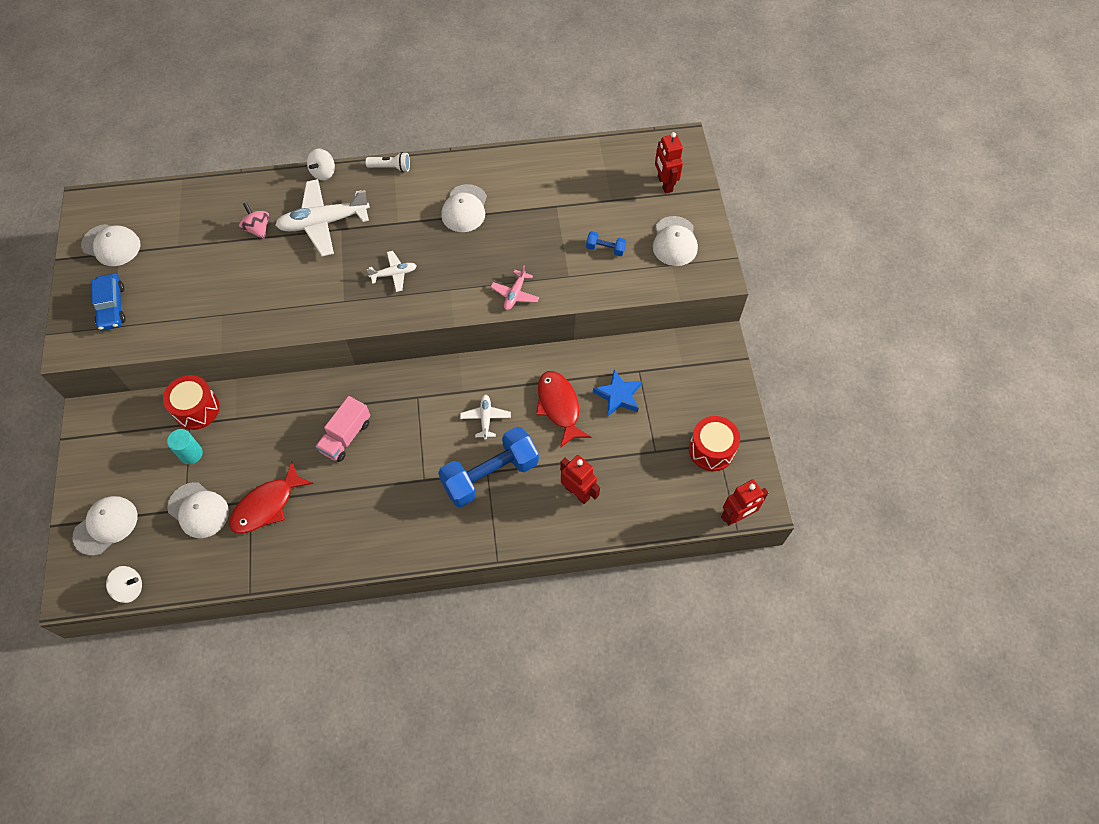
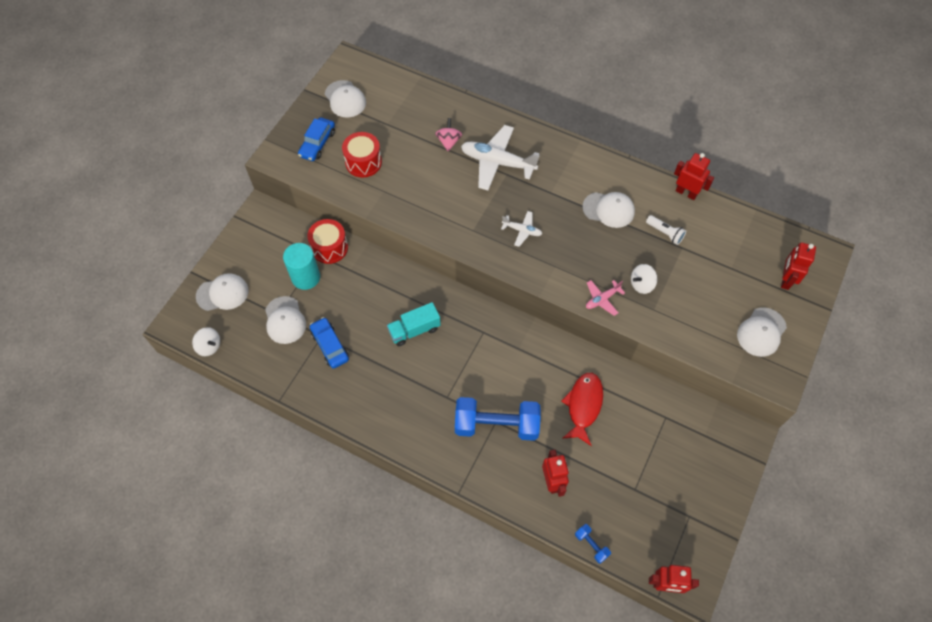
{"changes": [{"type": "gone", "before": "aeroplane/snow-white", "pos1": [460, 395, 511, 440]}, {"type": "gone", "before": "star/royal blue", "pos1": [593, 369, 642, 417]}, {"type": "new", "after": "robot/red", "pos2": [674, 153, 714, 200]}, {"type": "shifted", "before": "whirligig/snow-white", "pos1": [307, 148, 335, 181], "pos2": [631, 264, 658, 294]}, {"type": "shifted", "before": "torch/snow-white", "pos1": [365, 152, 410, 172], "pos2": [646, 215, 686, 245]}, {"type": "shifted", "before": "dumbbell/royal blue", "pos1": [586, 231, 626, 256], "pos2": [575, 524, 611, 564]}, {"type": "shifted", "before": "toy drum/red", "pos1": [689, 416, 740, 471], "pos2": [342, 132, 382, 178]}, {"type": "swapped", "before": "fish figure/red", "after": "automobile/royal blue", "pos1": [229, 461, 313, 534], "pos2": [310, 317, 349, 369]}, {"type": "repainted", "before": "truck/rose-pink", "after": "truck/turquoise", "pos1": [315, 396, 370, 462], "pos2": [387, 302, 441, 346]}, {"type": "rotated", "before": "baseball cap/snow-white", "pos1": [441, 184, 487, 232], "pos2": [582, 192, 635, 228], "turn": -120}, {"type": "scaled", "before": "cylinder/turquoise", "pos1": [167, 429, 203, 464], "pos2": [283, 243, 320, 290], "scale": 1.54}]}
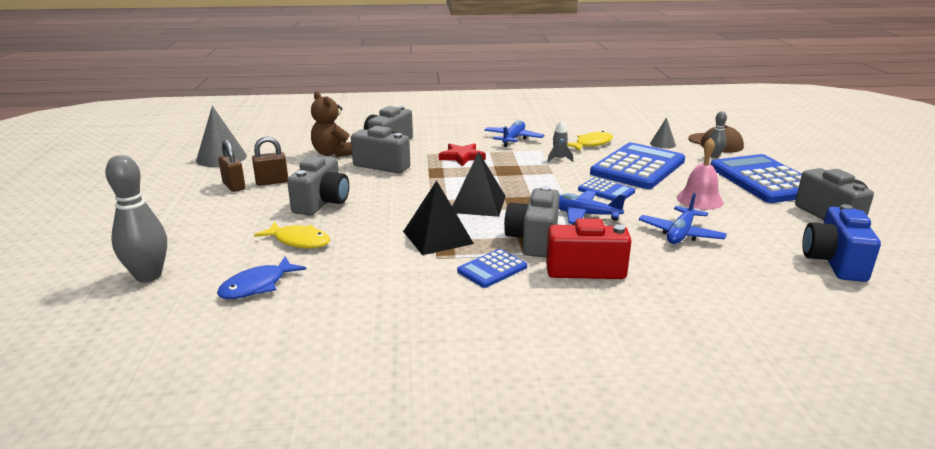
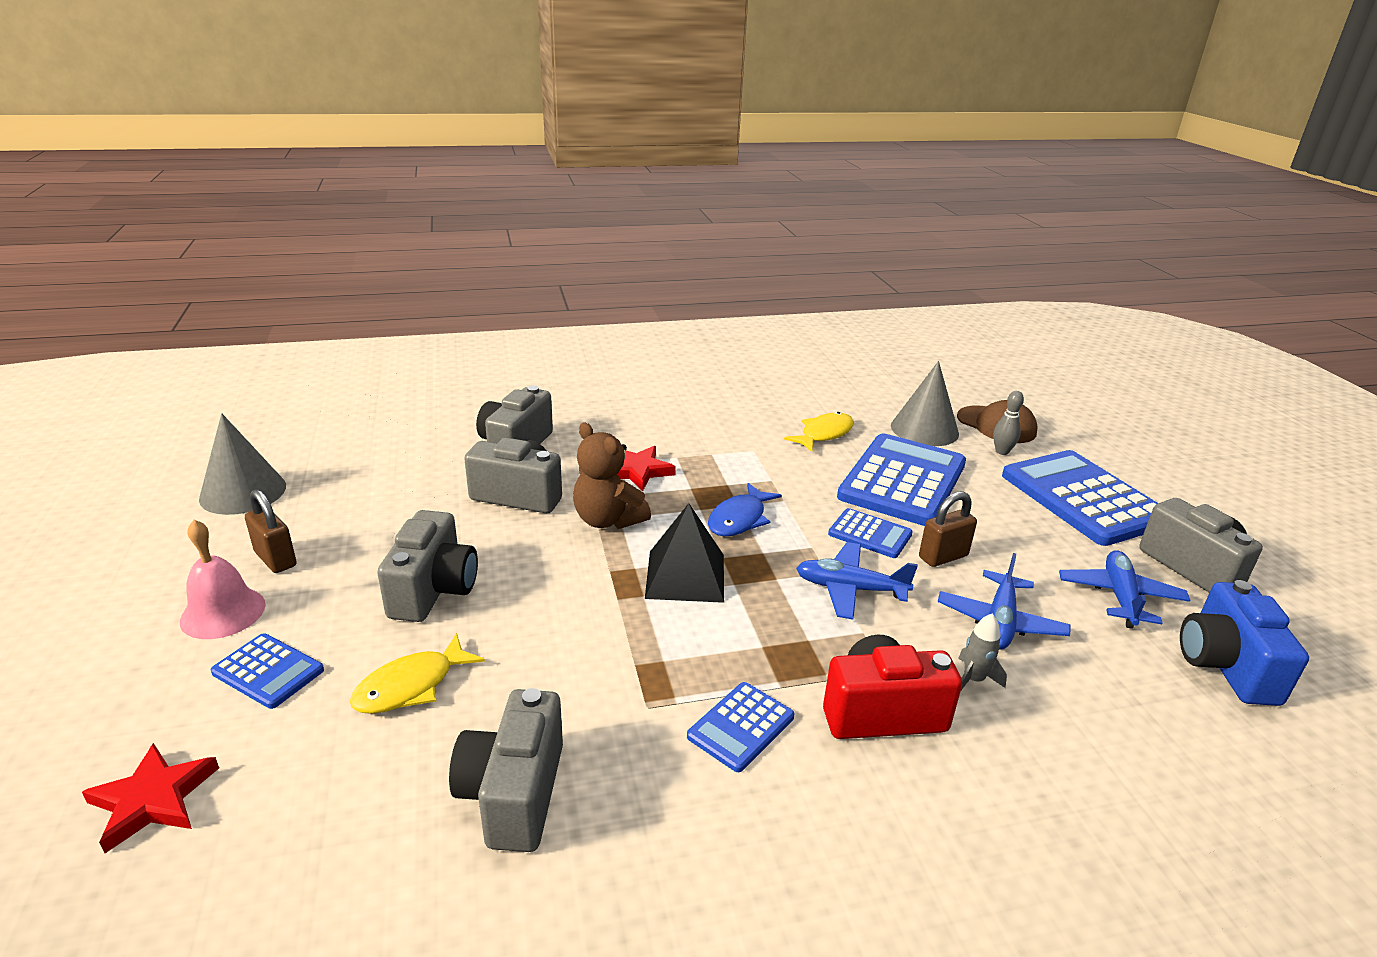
{"changes": [{"type": "gone", "before": "pyramid shape/ebony", "pos1": [403, 180, 474, 255]}, {"type": "new", "after": "pocket calculator/royal blue", "pos2": [211, 634, 324, 709]}, {"type": "shifted", "before": "fish figure/royal blue", "pos1": [217, 257, 306, 299], "pos2": [708, 483, 782, 536]}, {"type": "shifted", "before": "padlock/russet", "pos1": [252, 137, 288, 186], "pos2": [919, 491, 977, 567]}, {"type": "shifted", "before": "stuffed bear/russet", "pos1": [311, 92, 352, 157], "pos2": [573, 422, 651, 529]}, {"type": "shifted", "before": "aeroplane/royal blue", "pos1": [484, 120, 544, 147], "pos2": [1059, 550, 1190, 629]}, {"type": "shifted", "before": "photo camera/grey", "pos1": [504, 186, 560, 258], "pos2": [449, 688, 563, 852]}, {"type": "shifted", "before": "spaceship/grey", "pos1": [547, 120, 573, 162], "pos2": [958, 613, 1007, 690]}, {"type": "shifted", "before": "school bell/rose-pink", "pos1": [677, 138, 724, 210], "pos2": [180, 520, 266, 639]}, {"type": "swapped", "before": "skittle/grey", "after": "star/red", "pos1": [105, 155, 167, 282], "pos2": [82, 743, 219, 853]}, {"type": "rotated", "before": "fish figure/bright yellow", "pos1": [254, 222, 330, 248], "pos2": [350, 633, 485, 714], "turn": 120}, {"type": "scaled", "before": "solid cone/grey", "pos1": [650, 117, 676, 149], "pos2": [891, 361, 959, 446], "scale": 1.83}]}
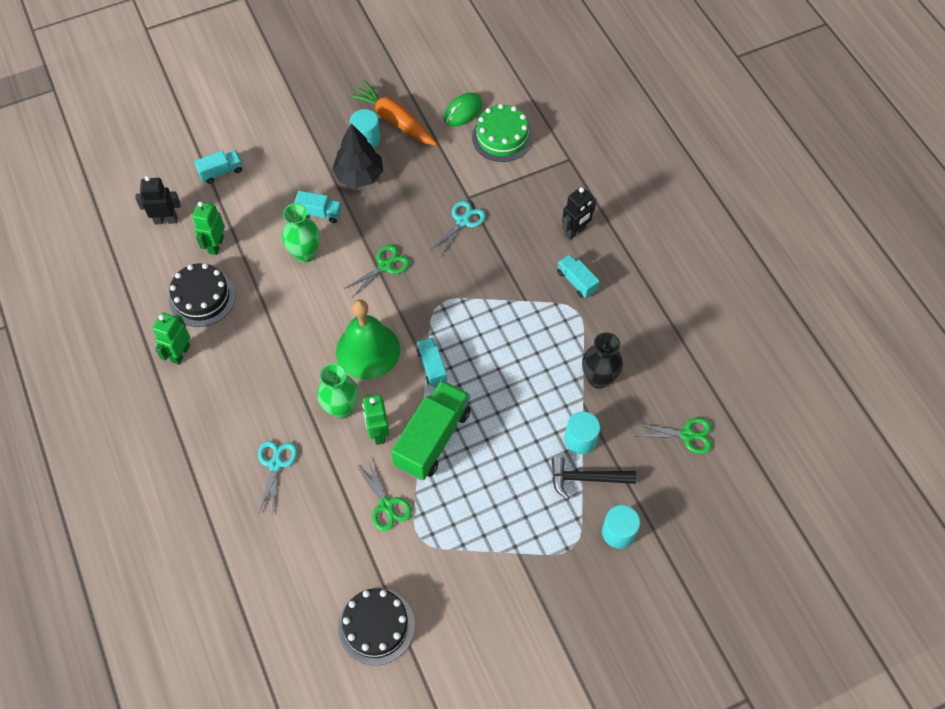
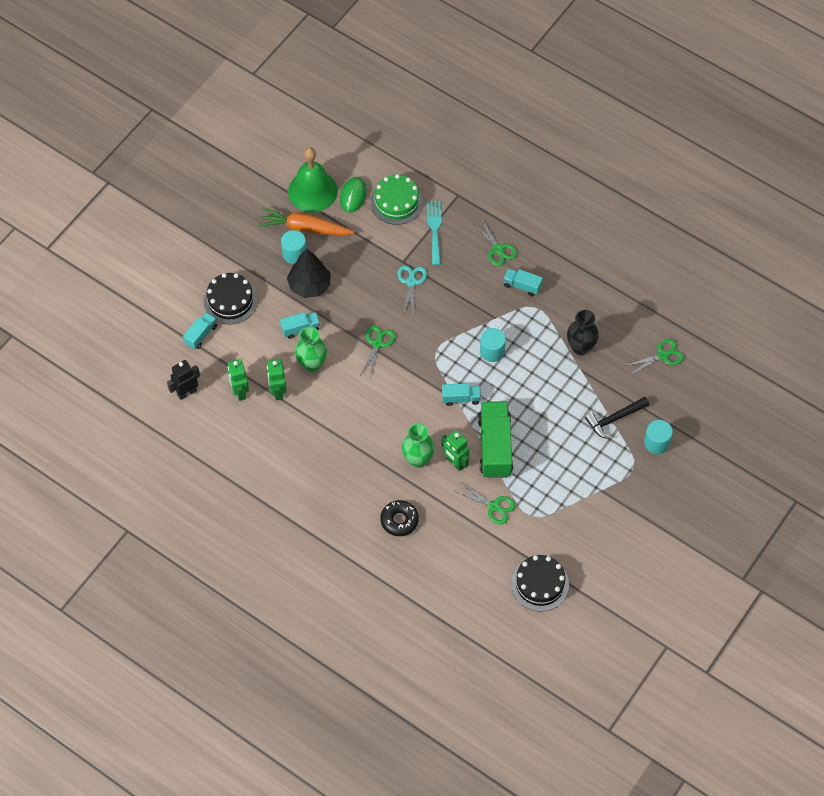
{"changes": [{"type": "new", "after": "table fork/turquoise", "pos2": [427, 201, 442, 265]}, {"type": "shifted", "before": "robot/leaf-green", "pos1": [152, 312, 190, 365], "pos2": [267, 359, 287, 401]}, {"type": "shifted", "before": "cake/ebony", "pos1": [169, 263, 235, 327], "pos2": [204, 273, 258, 325]}, {"type": "shifted", "before": "school bell/leaf-green", "pos1": [336, 300, 400, 380], "pos2": [288, 147, 338, 212]}, {"type": "shifted", "before": "cylinder/turquoise", "pos1": [565, 412, 600, 454], "pos2": [480, 328, 506, 362]}, {"type": "swapped", "before": "pair of scissors/turquoise", "after": "donut/ebony", "pos1": [258, 441, 297, 514], "pos2": [380, 500, 419, 536]}, {"type": "swapped", "before": "robot/ebony", "after": "pair of scissors/leaf-green", "pos1": [562, 187, 597, 240], "pos2": [473, 218, 517, 266]}, {"type": "rotated", "before": "truck/turquoise", "pos1": [417, 337, 447, 387], "pos2": [442, 383, 481, 406], "turn": 135}]}
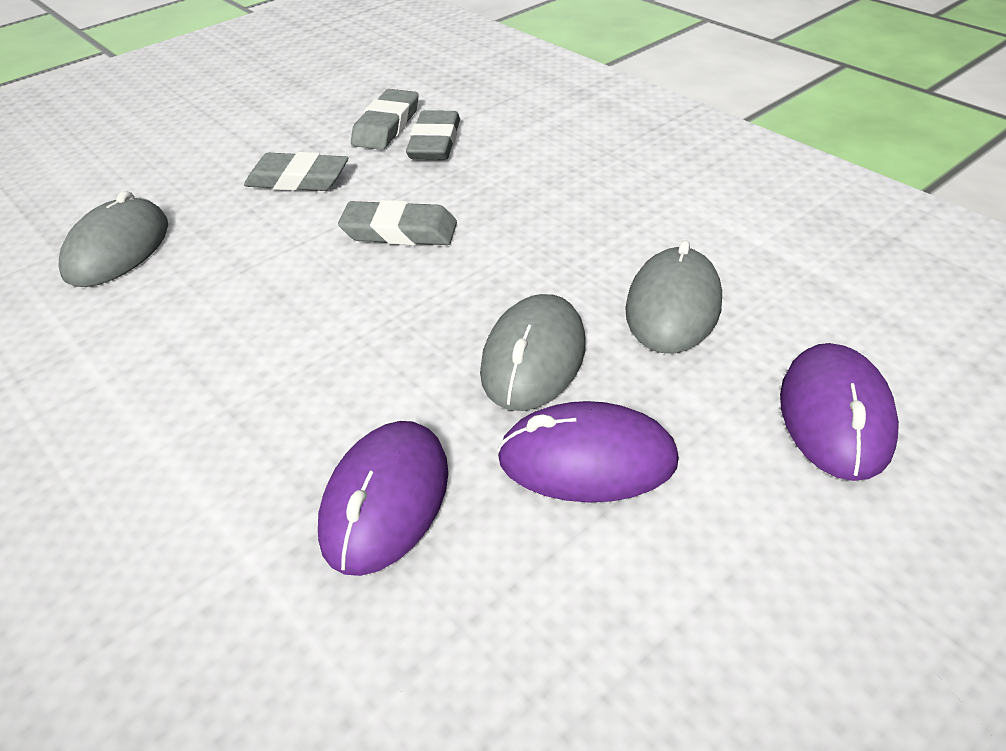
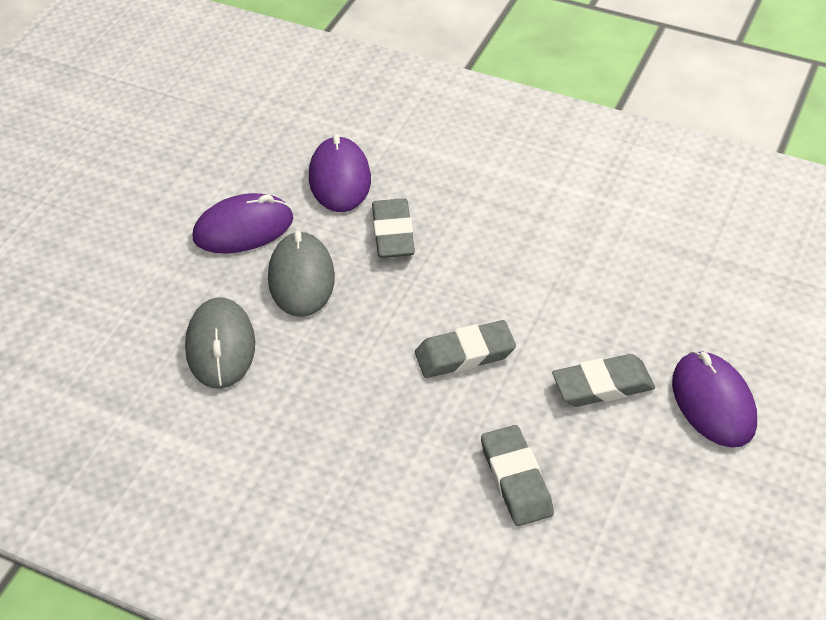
{"changes": [{"type": "gone", "before": "mouse/grey", "pos1": [59, 191, 168, 287]}, {"type": "shifted", "before": "gum eraser/grey", "pos1": [351, 89, 419, 150], "pos2": [372, 198, 415, 258]}, {"type": "shifted", "before": "mouse/purple", "pos1": [780, 343, 899, 481], "pos2": [672, 351, 757, 448]}]}
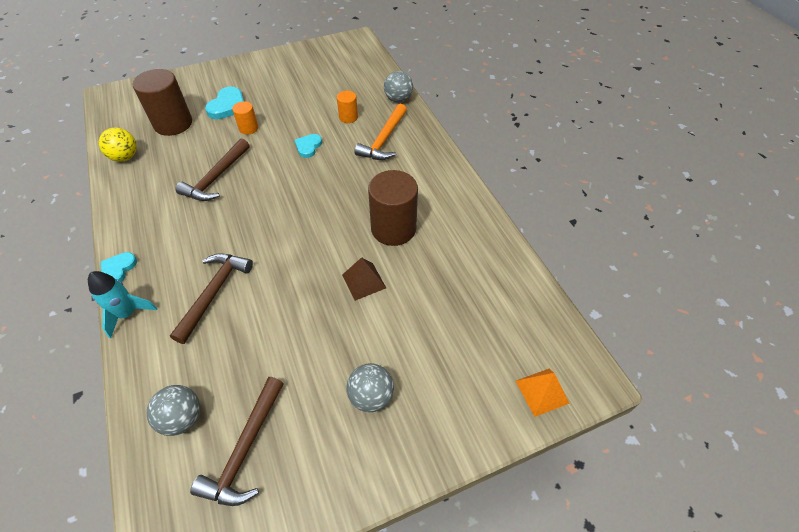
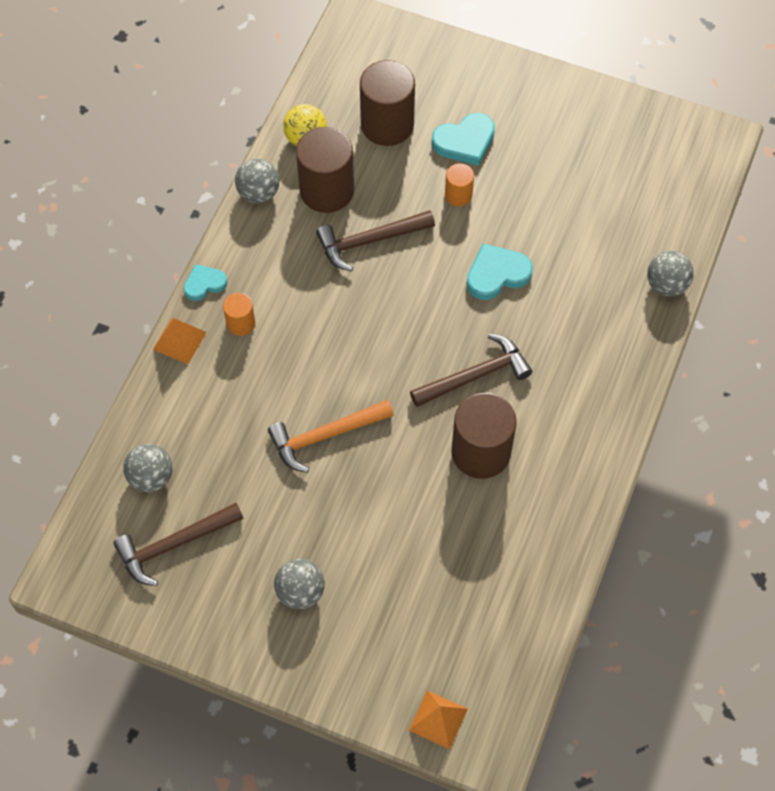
{"changes": [{"type": "gone", "before": "pyramid shape/russet", "pos1": [342, 257, 386, 301]}, {"type": "new", "after": "play ball/grey", "pos2": [235, 159, 280, 203]}, {"type": "new", "after": "cylinder/russet", "pos2": [296, 127, 354, 213]}, {"type": "shifted", "before": "carpenter's hammer/russet", "pos1": [170, 253, 253, 344], "pos2": [410, 334, 532, 407]}, {"type": "shifted", "before": "cylinder/orange", "pos1": [337, 91, 358, 123], "pos2": [223, 293, 255, 336]}, {"type": "shifted", "before": "carpenter's hammer/orange", "pos1": [354, 104, 407, 160], "pos2": [268, 399, 394, 473]}, {"type": "swapped", "before": "spaceship/turquoise", "after": "pyramid shape/orange", "pos1": [88, 271, 157, 338], "pos2": [153, 318, 207, 364]}, {"type": "scaled", "before": "love heart/turquoise", "pos1": [295, 134, 322, 158], "pos2": [467, 243, 533, 300], "scale": 1.54}]}
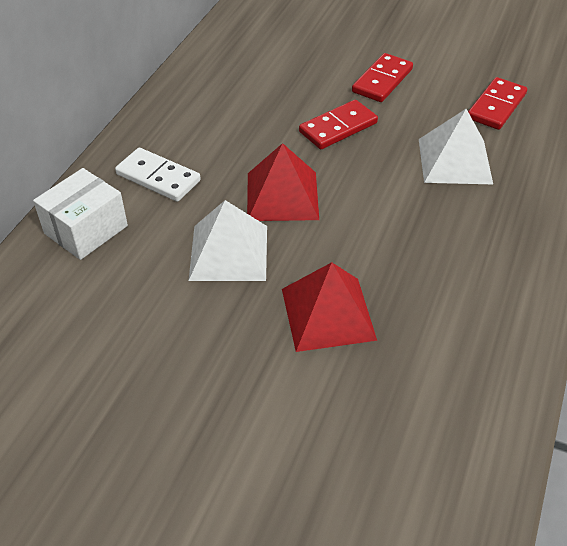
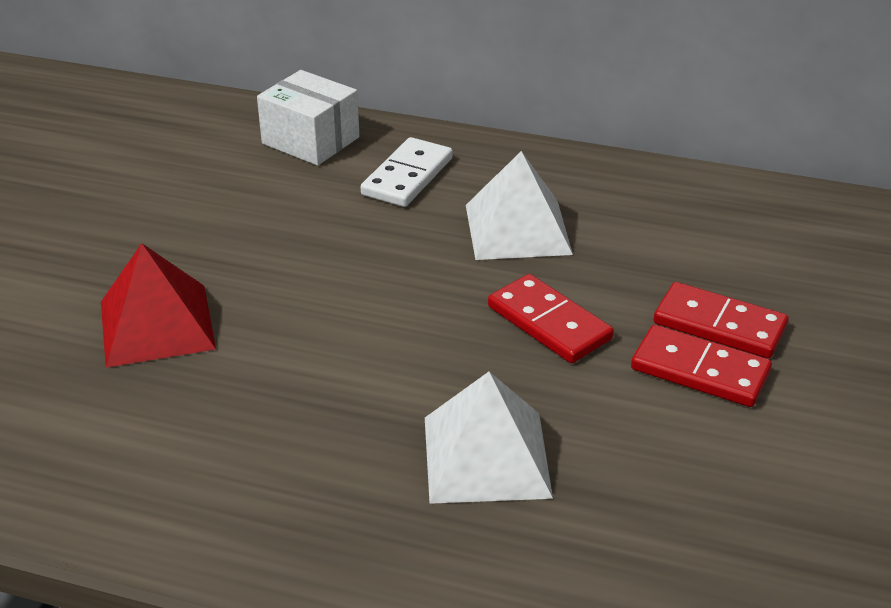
{"changes": [{"type": "gone", "before": "pyramid shape/red", "pos1": [247, 143, 319, 221]}, {"type": "shifted", "before": "pyramid shape/snow-white", "pos1": [189, 200, 267, 281], "pos2": [466, 151, 573, 260]}, {"type": "shifted", "before": "domino/red", "pos1": [468, 77, 527, 130], "pos2": [654, 282, 788, 358]}]}
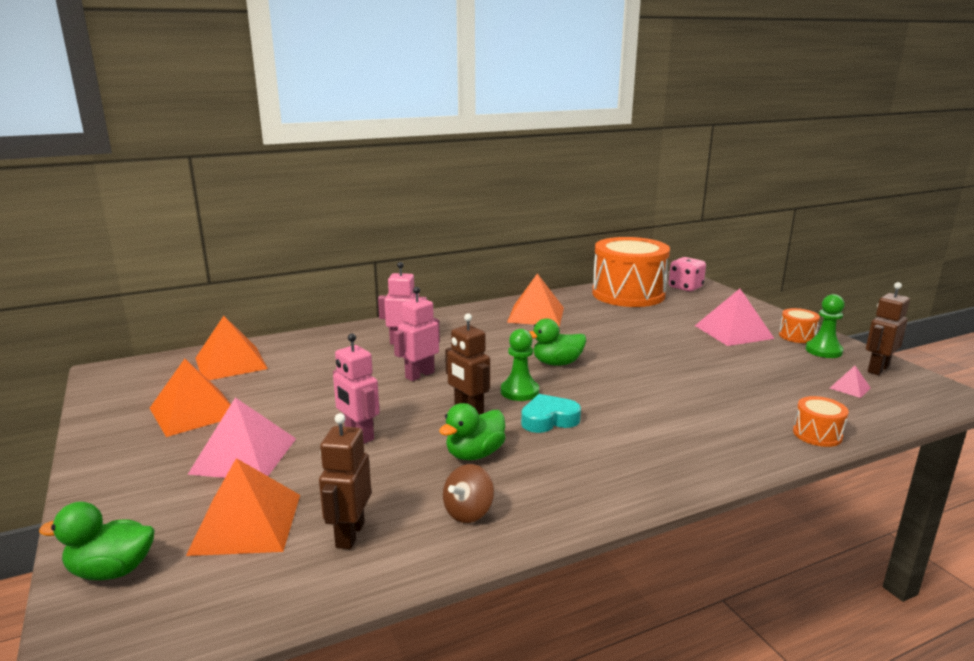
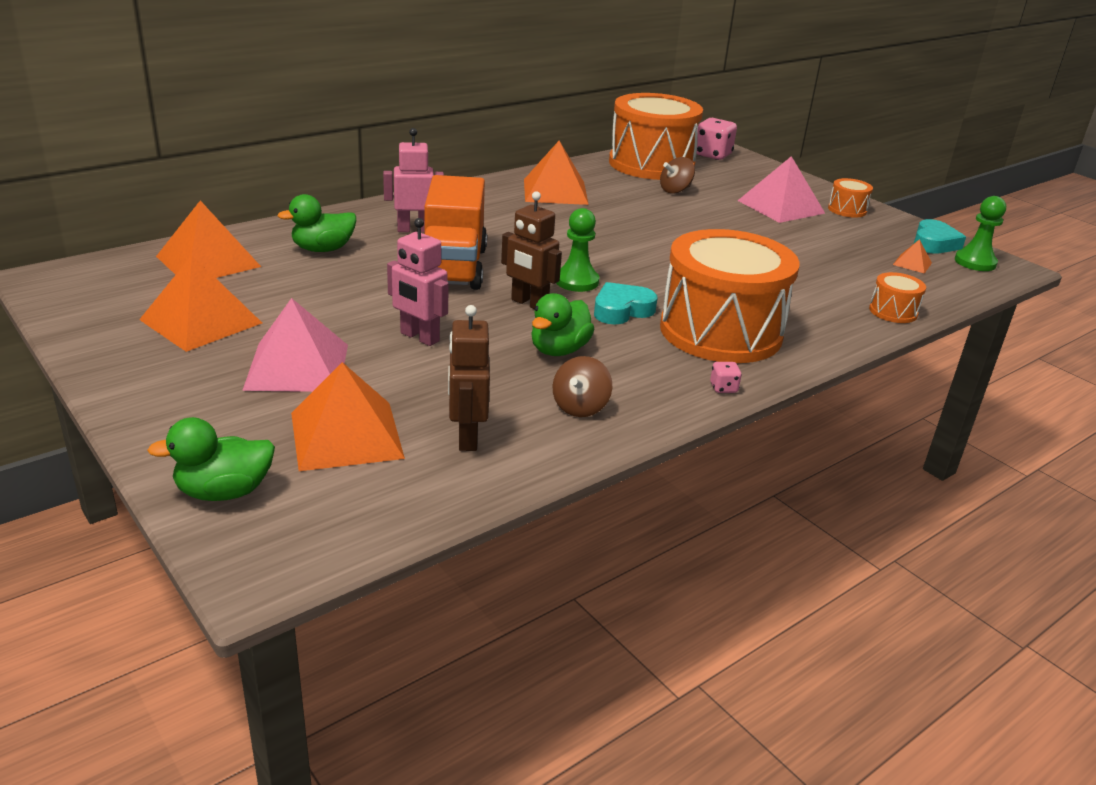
{"changes": [{"type": "new", "after": "whirligig/russet", "pos2": [660, 157, 695, 194]}, {"type": "new", "after": "toy drum/orange", "pos2": [660, 229, 800, 363]}, {"type": "new", "after": "die/rose-pink", "pos2": [710, 362, 742, 393]}, {"type": "shifted", "before": "rubber duck/leaf-green", "pos1": [529, 318, 586, 366], "pos2": [278, 194, 356, 252]}, {"type": "shifted", "before": "chess pawn/leaf-green", "pos1": [805, 294, 845, 358], "pos2": [955, 196, 1006, 271]}, {"type": "swapped", "before": "robot/rose-pink", "after": "truck/orange", "pos1": [393, 287, 440, 381], "pos2": [424, 175, 487, 290]}, {"type": "swapped", "before": "robot/russet", "after": "love heart/turquoise", "pos1": [866, 282, 910, 375], "pos2": [914, 219, 966, 254]}, {"type": "repainted", "before": "pyramid shape/rose-pink", "after": "pyramid shape/orange", "pos1": [830, 366, 871, 398], "pos2": [893, 239, 932, 274]}]}
